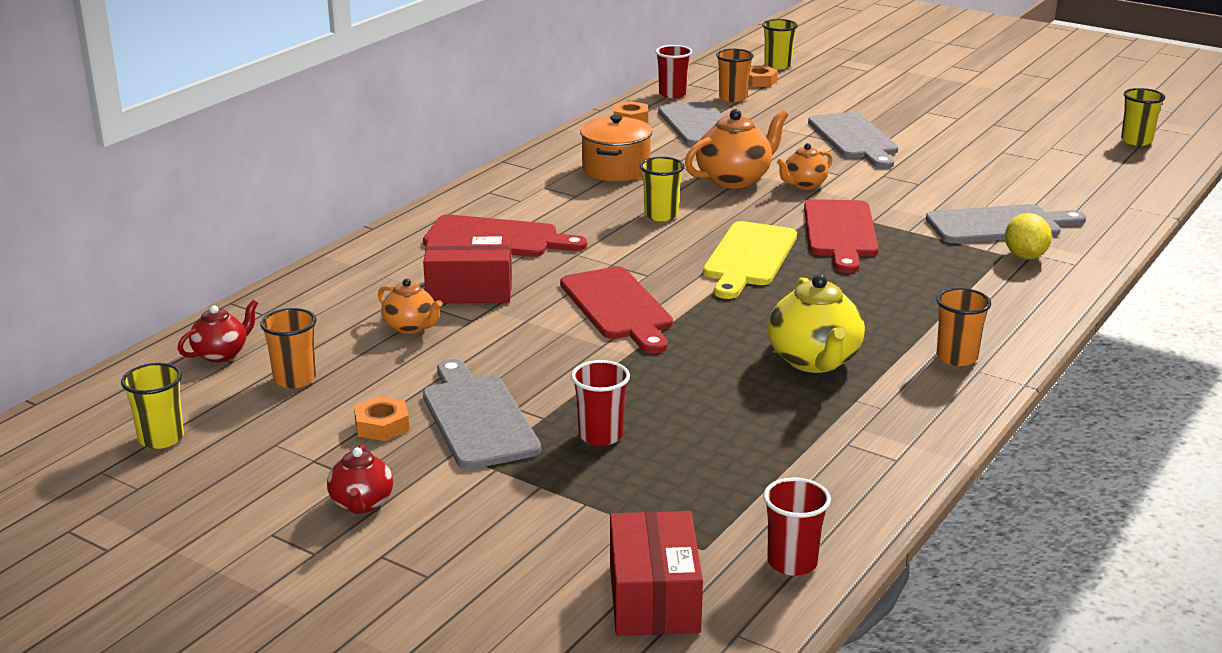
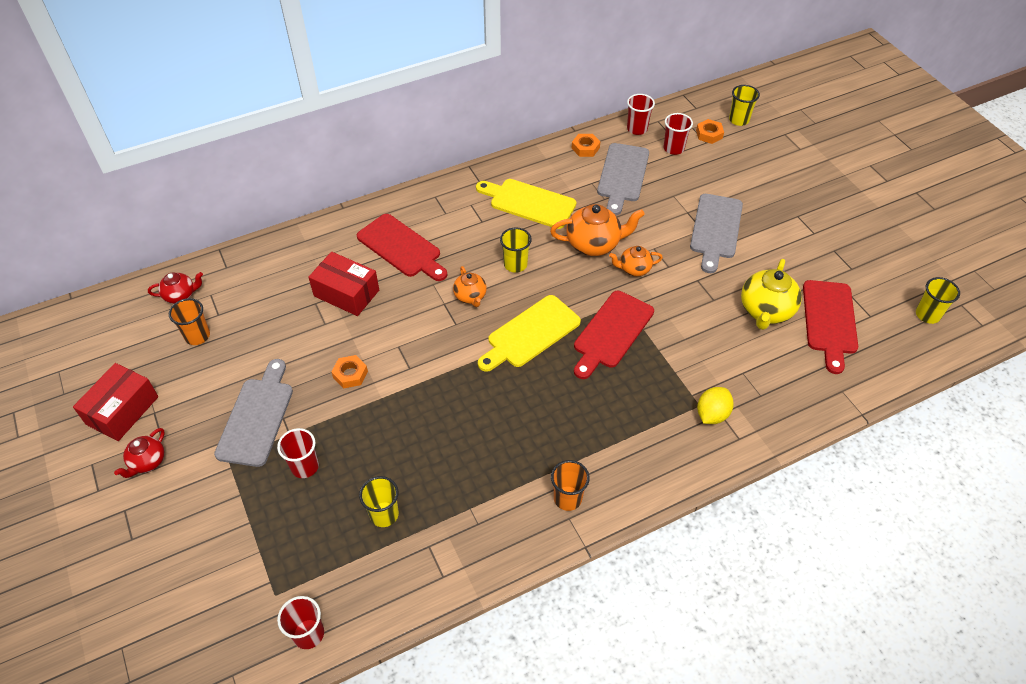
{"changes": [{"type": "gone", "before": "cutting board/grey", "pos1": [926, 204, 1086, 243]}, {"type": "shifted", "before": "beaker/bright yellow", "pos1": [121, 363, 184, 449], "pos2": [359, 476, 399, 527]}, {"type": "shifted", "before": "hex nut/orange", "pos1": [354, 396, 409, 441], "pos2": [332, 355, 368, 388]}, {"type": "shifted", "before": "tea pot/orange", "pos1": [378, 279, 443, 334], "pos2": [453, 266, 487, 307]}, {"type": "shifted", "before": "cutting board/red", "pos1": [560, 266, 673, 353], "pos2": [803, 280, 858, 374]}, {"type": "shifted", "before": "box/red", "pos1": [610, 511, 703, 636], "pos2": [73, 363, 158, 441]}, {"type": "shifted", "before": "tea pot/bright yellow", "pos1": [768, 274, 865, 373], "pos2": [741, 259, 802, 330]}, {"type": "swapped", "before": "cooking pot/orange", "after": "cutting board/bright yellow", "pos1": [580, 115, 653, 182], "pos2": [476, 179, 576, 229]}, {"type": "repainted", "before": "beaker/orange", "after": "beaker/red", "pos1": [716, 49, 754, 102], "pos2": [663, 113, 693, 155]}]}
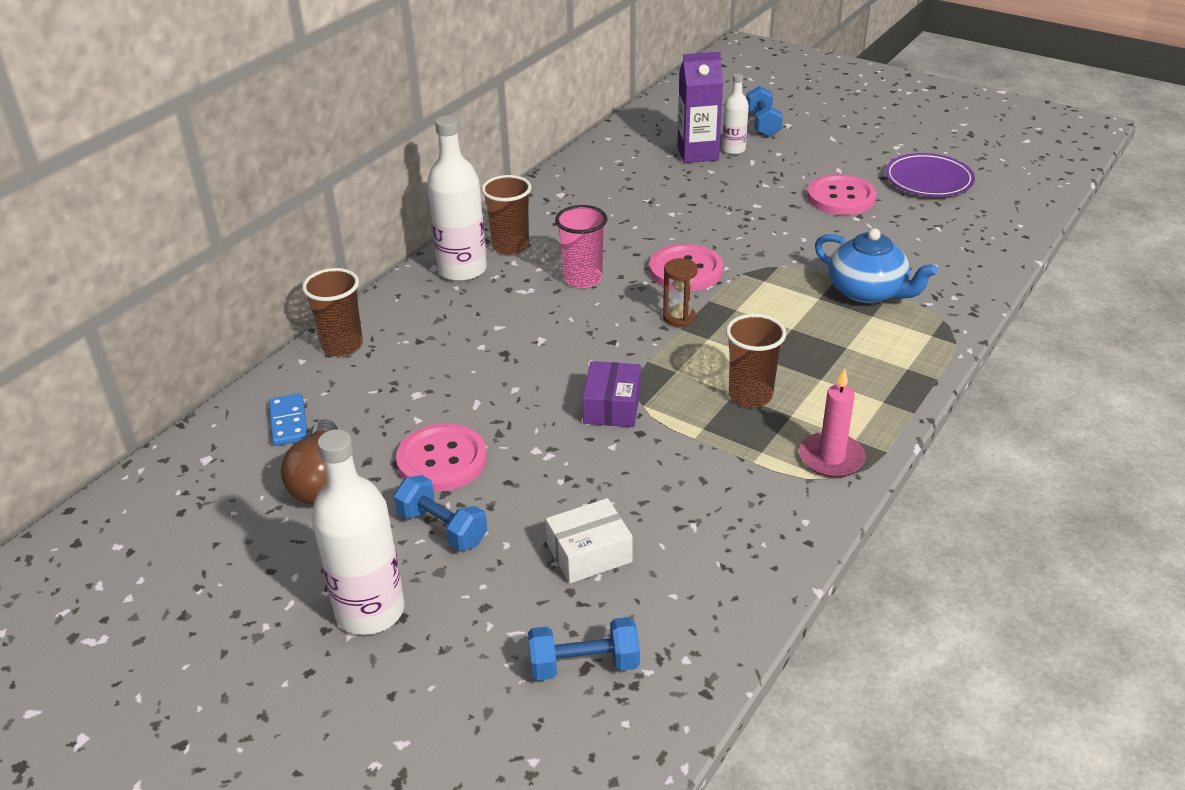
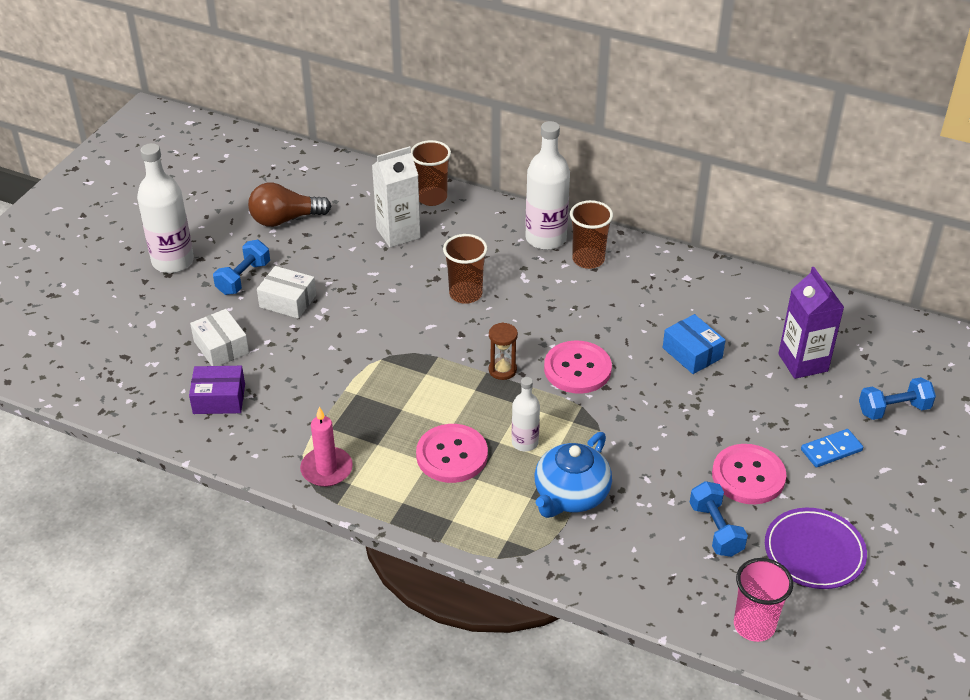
{"changes": [{"type": "new", "after": "box/snow-white", "pos2": [257, 266, 316, 319]}, {"type": "new", "after": "milk carton/snow-white", "pos2": [372, 146, 421, 248]}, {"type": "new", "after": "box/royal blue", "pos2": [663, 314, 726, 374]}, {"type": "shifted", "before": "domino/royal blue", "pos1": [269, 393, 308, 446], "pos2": [801, 429, 863, 468]}, {"type": "shifted", "before": "button/rose-pink", "pos1": [396, 423, 487, 491], "pos2": [416, 424, 488, 483]}, {"type": "shifted", "before": "dumbbell/royal blue", "pos1": [528, 617, 640, 681], "pos2": [689, 481, 748, 557]}, {"type": "shifted", "before": "beaker/rose-pink", "pos1": [555, 205, 607, 288], "pos2": [734, 558, 793, 642]}, {"type": "shifted", "before": "box/purple", "pos1": [582, 361, 641, 427], "pos2": [189, 366, 245, 414]}, {"type": "shifted", "before": "flask/snow-white", "pos1": [722, 74, 749, 155], "pos2": [512, 377, 540, 452]}, {"type": "shifted", "before": "beaker/russet", "pos1": [726, 314, 786, 408], "pos2": [443, 234, 488, 304]}]}
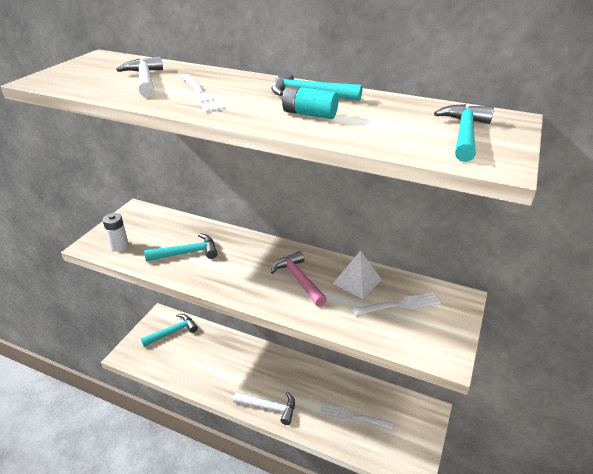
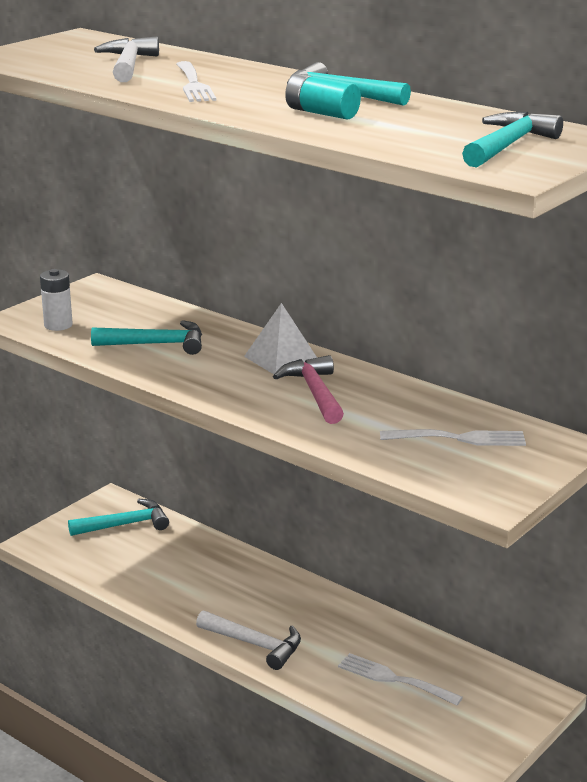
{"changes": [{"type": "shifted", "before": "pyramid shape/snow-white", "pos1": [333, 250, 382, 299], "pos2": [244, 303, 317, 374]}]}
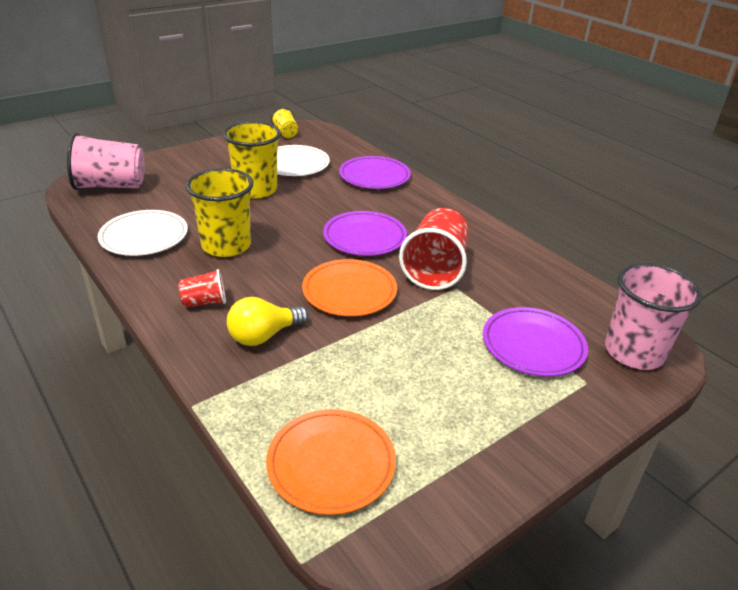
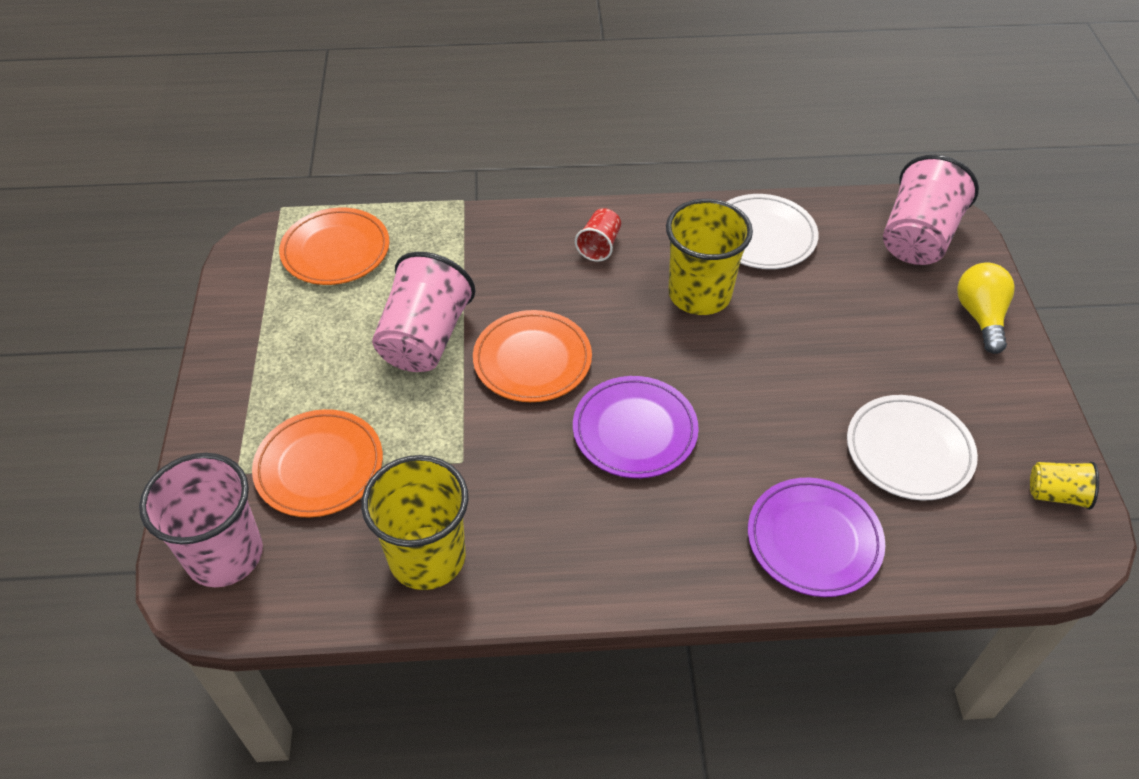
{"changes": [{"type": "gone", "before": "beaker/red", "pos1": [399, 208, 469, 290]}, {"type": "new", "after": "beaker/rose-pink", "pos2": [372, 252, 475, 372]}, {"type": "shifted", "before": "beaker/bright yellow", "pos1": [223, 121, 281, 199], "pos2": [361, 455, 468, 590]}, {"type": "shifted", "before": "bulb/bright yellow", "pos1": [227, 297, 309, 346], "pos2": [957, 262, 1015, 354]}, {"type": "repainted", "before": "dinner plate/purple", "after": "dinner plate/orange", "pos1": [483, 307, 588, 377], "pos2": [252, 409, 383, 517]}]}
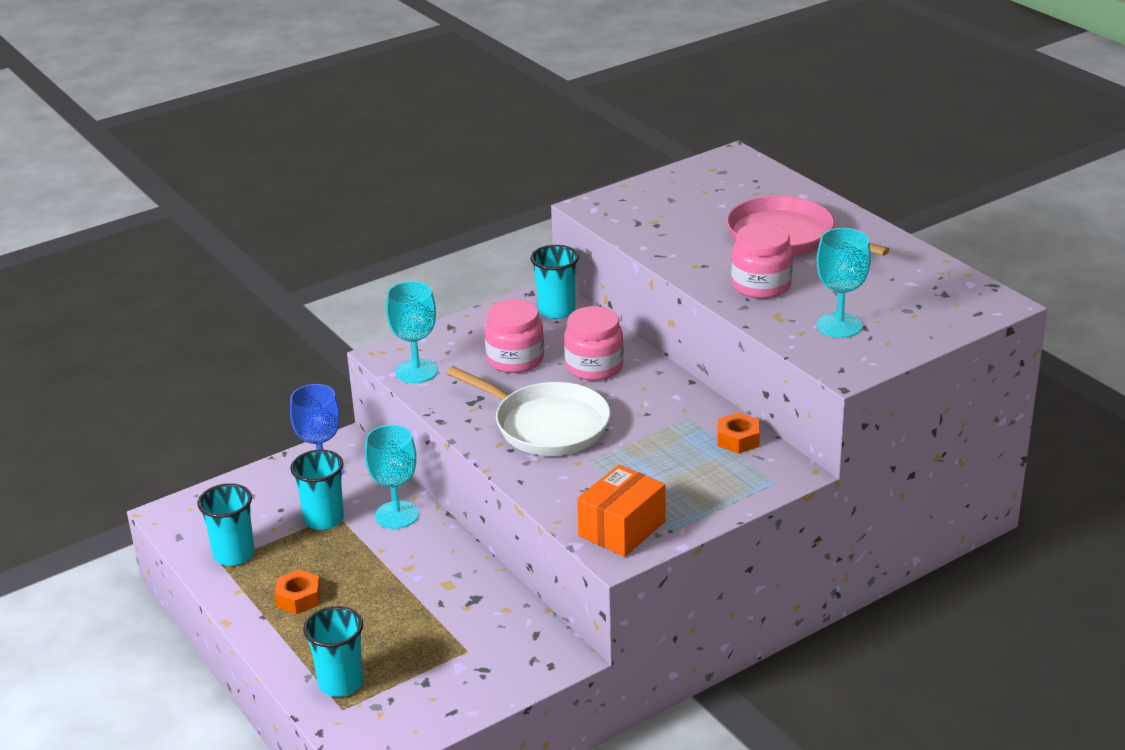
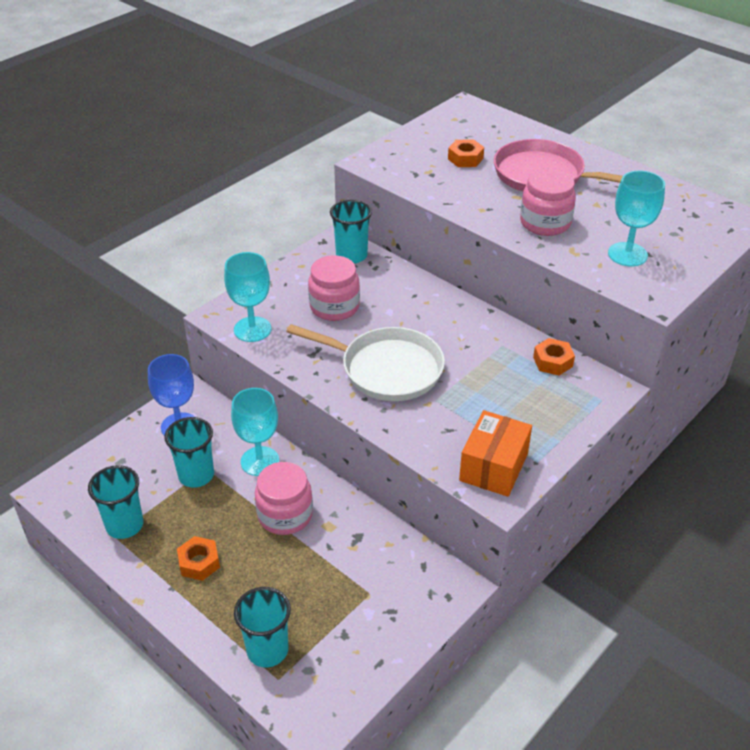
{"changes": [{"type": "new", "after": "hex nut/orange", "pos2": [448, 139, 484, 167]}, {"type": "shifted", "before": "jar/rose-pink", "pos1": [564, 306, 624, 381], "pos2": [255, 462, 313, 535]}]}
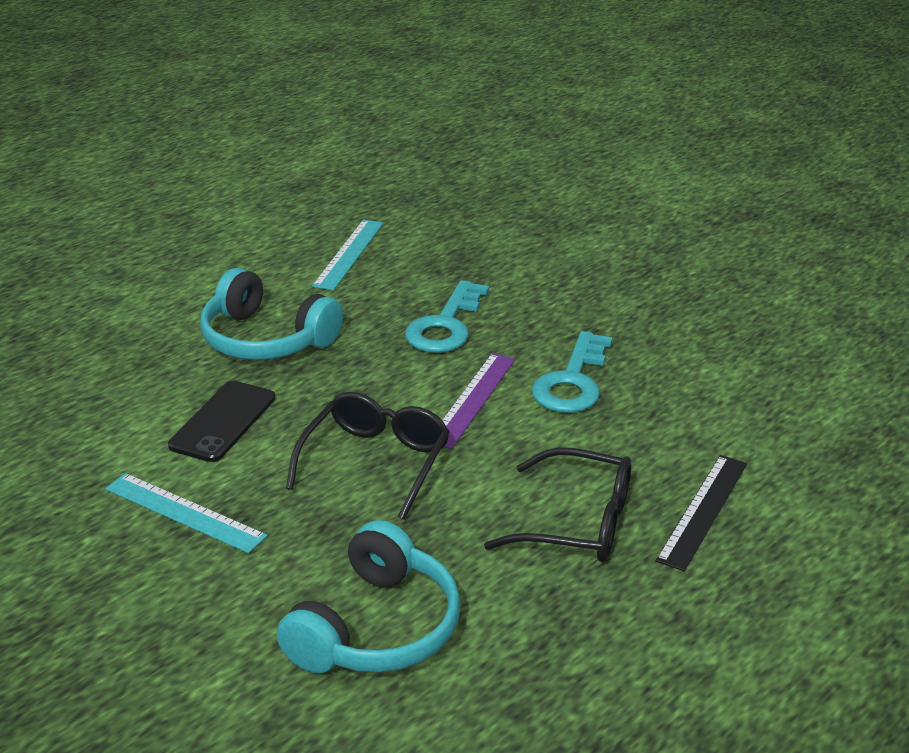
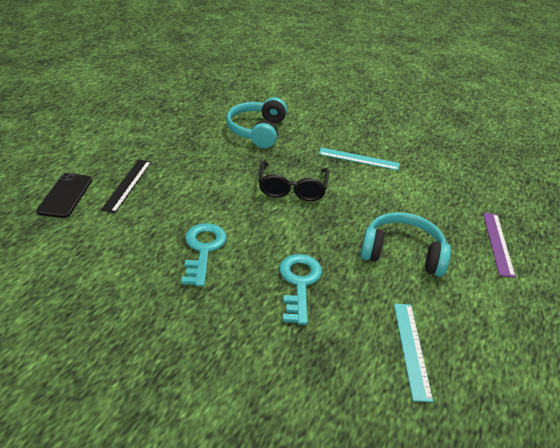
{"changes": [{"type": "gone", "before": "eyeglasses/ebony", "pos1": [484, 447, 631, 562]}, {"type": "shifted", "before": "smartphone/ebony", "pos1": [168, 381, 275, 462], "pos2": [36, 173, 92, 218]}, {"type": "shifted", "before": "measuring stick/purple", "pos1": [442, 353, 515, 449], "pos2": [483, 213, 516, 278]}]}
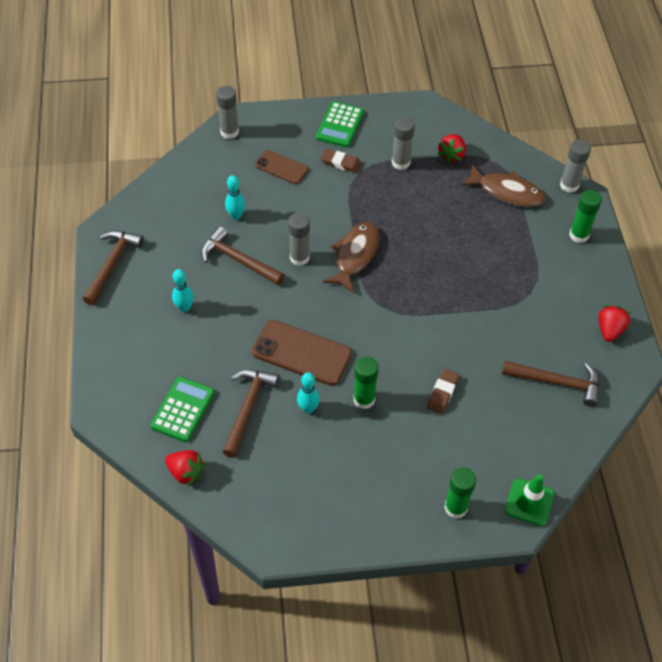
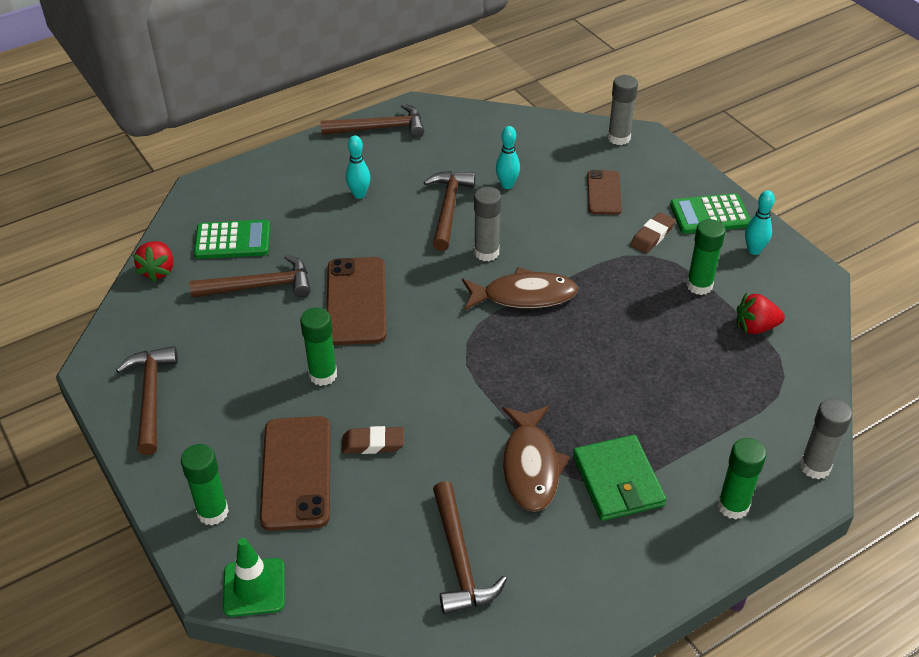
{"changes": [{"type": "gone", "before": "berry/red", "pos1": [599, 305, 631, 342]}, {"type": "new", "after": "carpenter's hammer/russet", "pos2": [116, 346, 178, 455]}, {"type": "new", "after": "smartphone/russet", "pos2": [260, 416, 330, 531]}, {"type": "new", "after": "wallet/leaf-green", "pos2": [573, 435, 666, 521]}, {"type": "shifted", "before": "skittle/turquoise", "pos1": [297, 372, 320, 414], "pos2": [745, 190, 775, 255]}, {"type": "shifted", "before": "fish figure/russet", "pos1": [460, 164, 545, 207], "pos2": [502, 406, 570, 512]}, {"type": "repainted", "before": "glue stick/grey", "after": "glue stick/leaf-green", "pos1": [392, 117, 415, 170], "pos2": [686, 219, 725, 295]}, {"type": "rotated", "before": "gum eraser/russet", "pos1": [321, 149, 362, 173], "pos2": [631, 212, 676, 253], "turn": 45}]}
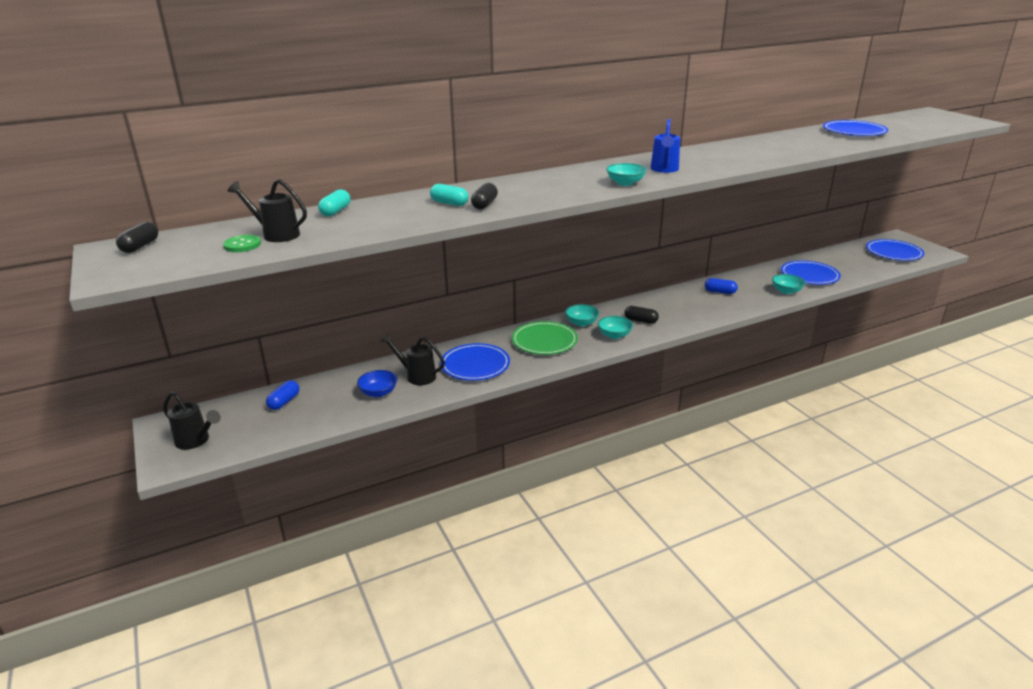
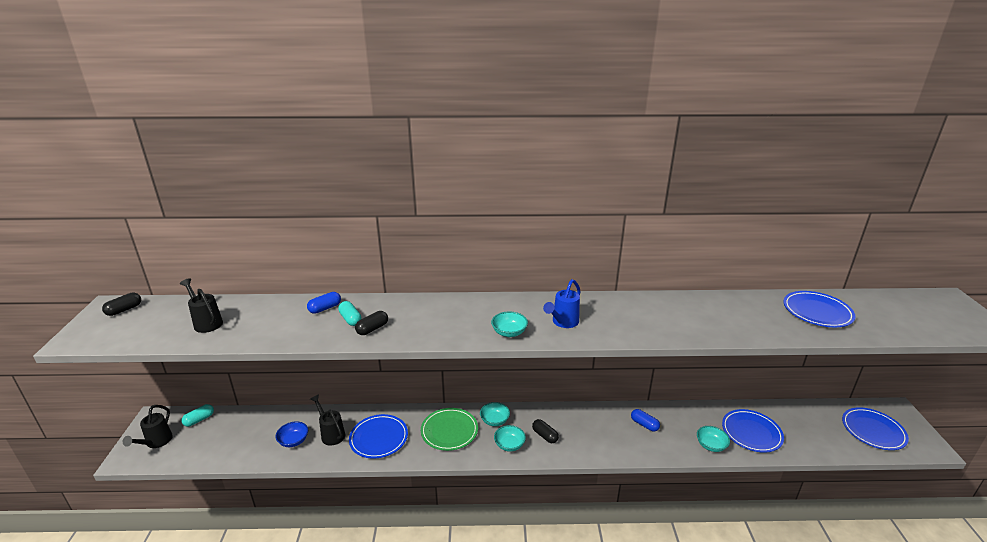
{"changes": [{"type": "gone", "before": "button/leaf-green", "pos1": [223, 235, 261, 252]}, {"type": "shifted", "before": "pill/royal blue", "pos1": [266, 380, 300, 410], "pos2": [307, 292, 341, 314]}, {"type": "shifted", "before": "pill/turquoise", "pos1": [318, 189, 350, 216], "pos2": [181, 404, 214, 427]}, {"type": "rotated", "before": "sprinkling can/ebony", "pos1": [163, 392, 221, 450], "pos2": [123, 405, 173, 448], "turn": 45}]}
